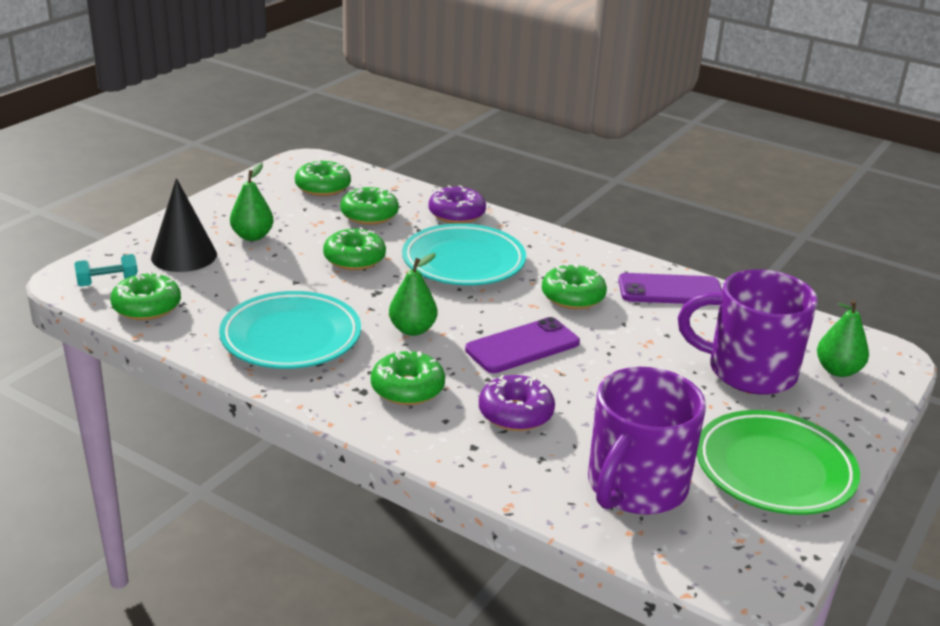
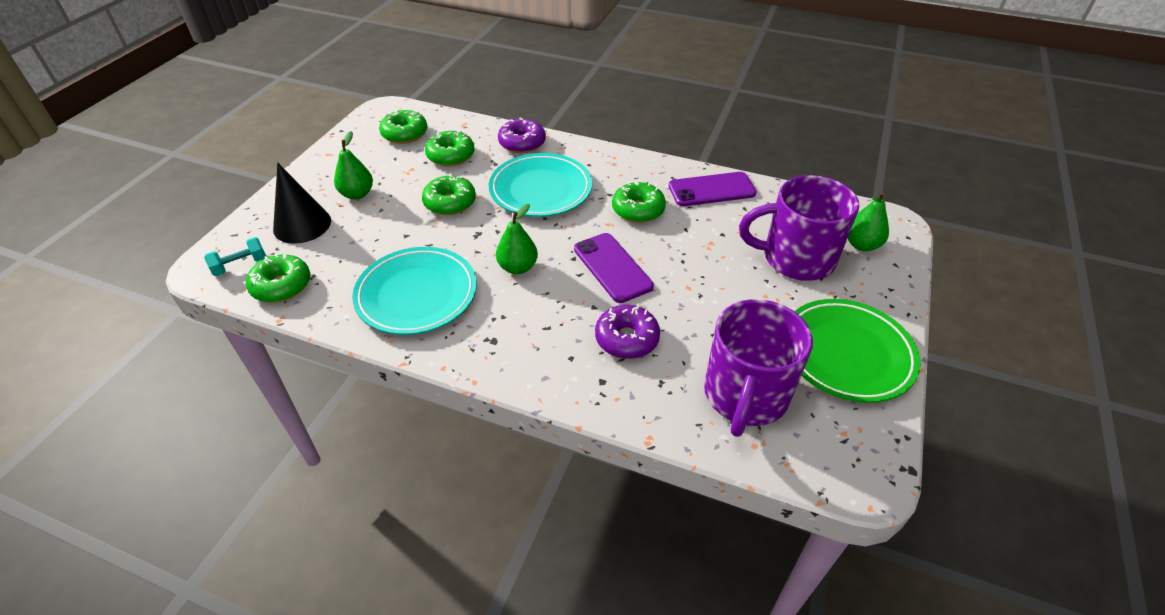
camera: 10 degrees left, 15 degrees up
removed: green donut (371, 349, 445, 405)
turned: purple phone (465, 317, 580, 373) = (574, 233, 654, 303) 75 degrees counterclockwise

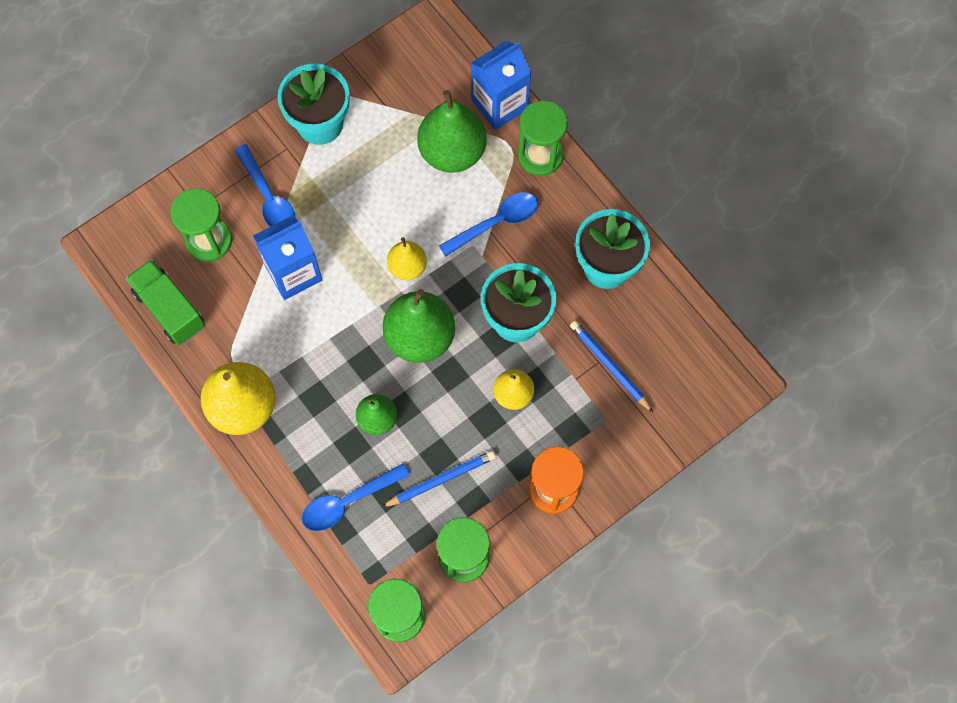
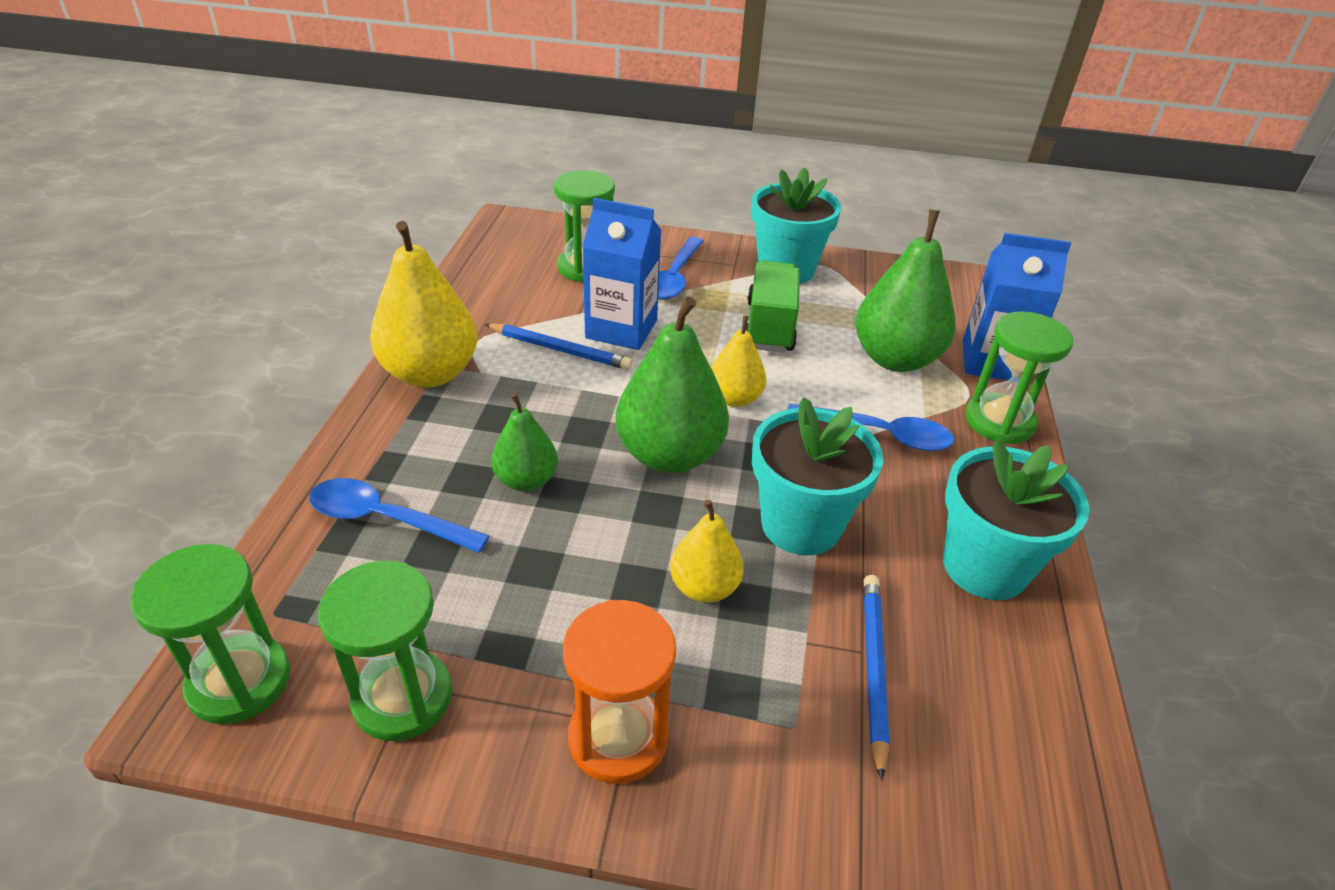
camera: 45 degrees right, 30 degrees down
moved: blue pencil (381, 451, 496, 508) to (484, 323, 633, 370); green truck (126, 259, 205, 346) to (746, 261, 800, 352)

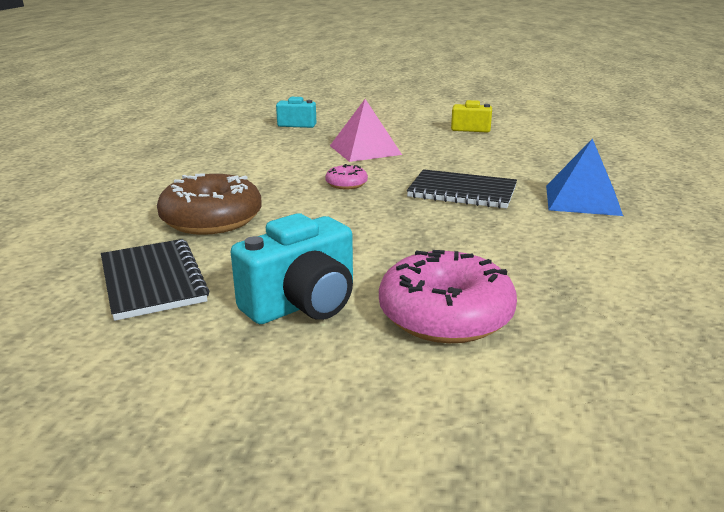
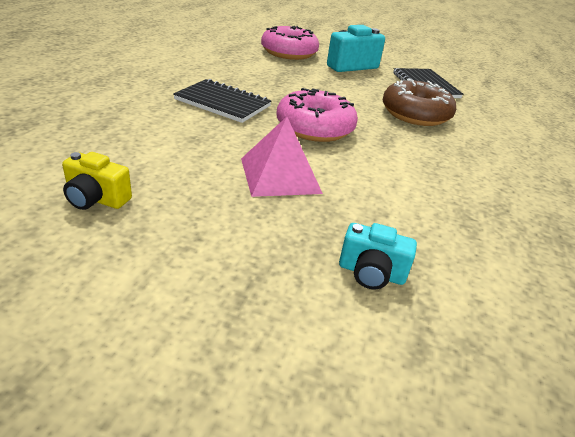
camera: 175 degrees left, 10 degrees up
removed: blue pyramid (546, 138, 623, 216)
resized: pink donut (325, 164, 368, 189) = (276, 88, 358, 142) x2.11

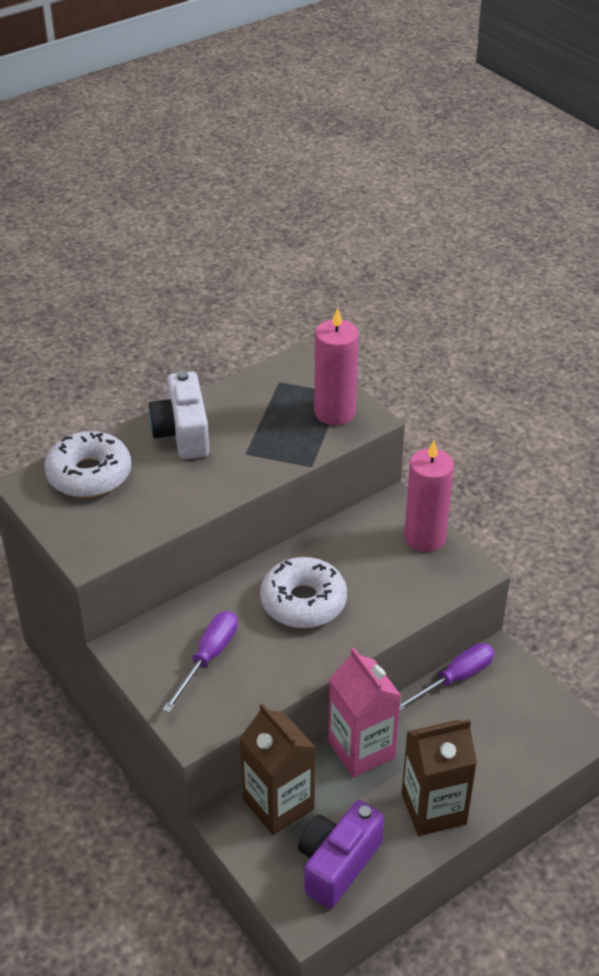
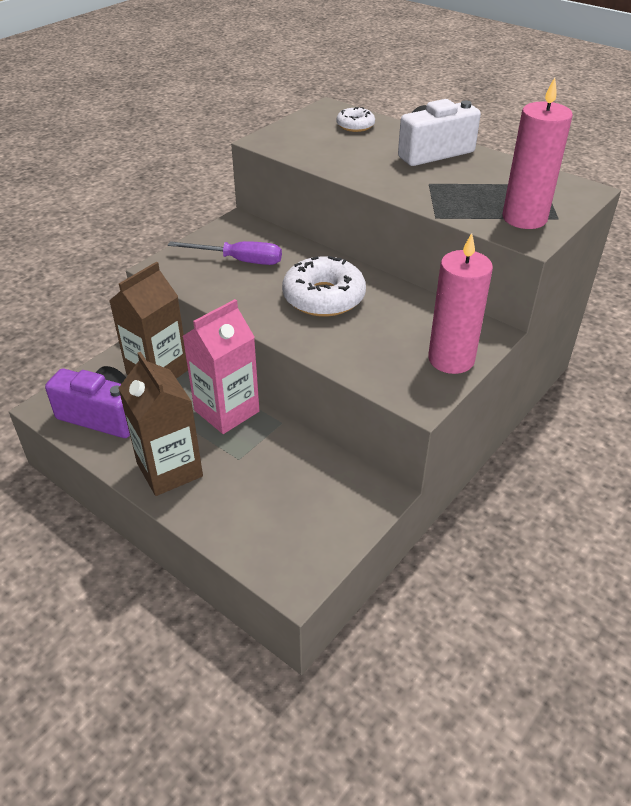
camera: 75 degrees right, 0 degrees up
removed: purple screwdriver (399, 643, 494, 712)
resized: white donut (44, 431, 131, 498) = (336, 107, 375, 132) x0.53

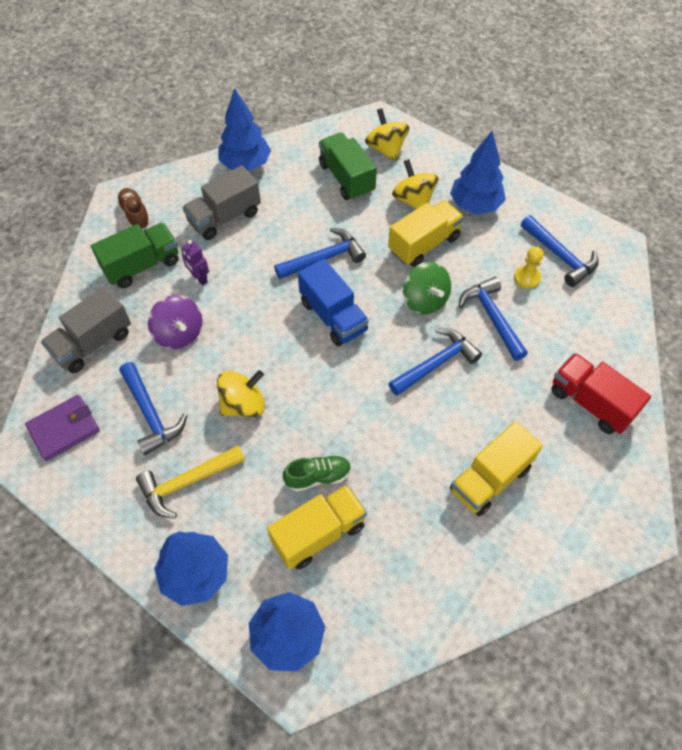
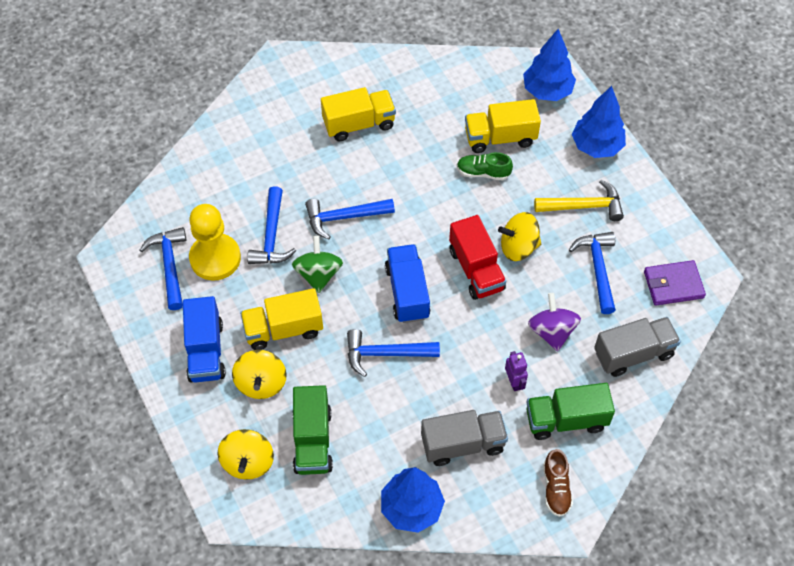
camera: 155 degrees left, 0 degrees up
moved: red truck (551, 353, 651, 434) to (449, 215, 506, 300)
replaced: blue tree (450, 131, 506, 214) to blue truck (183, 296, 226, 383)
resized: yellow pawn (514, 247, 544, 289) = (189, 204, 241, 281) x1.99

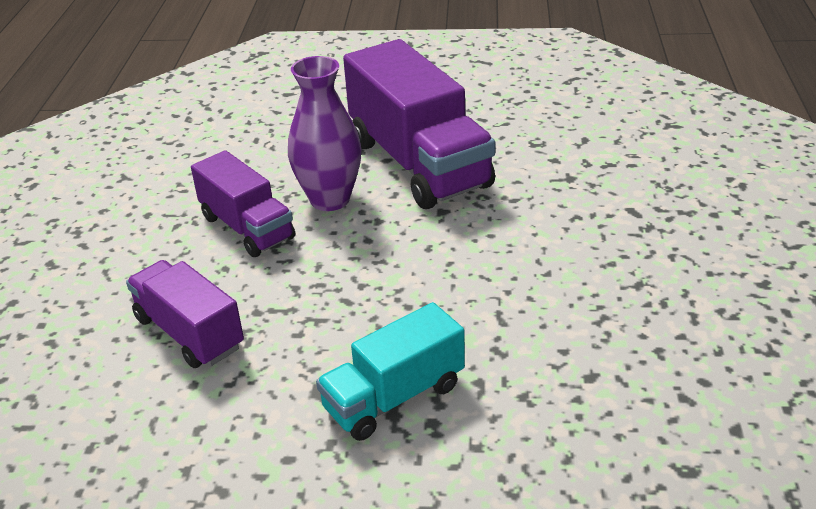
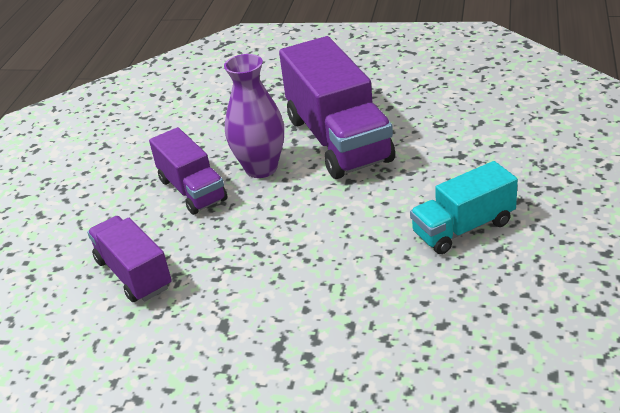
camera: 10 degrees right, 0 degrees up
moved: turquoise truck (316, 302, 465, 441) to (410, 161, 518, 254)

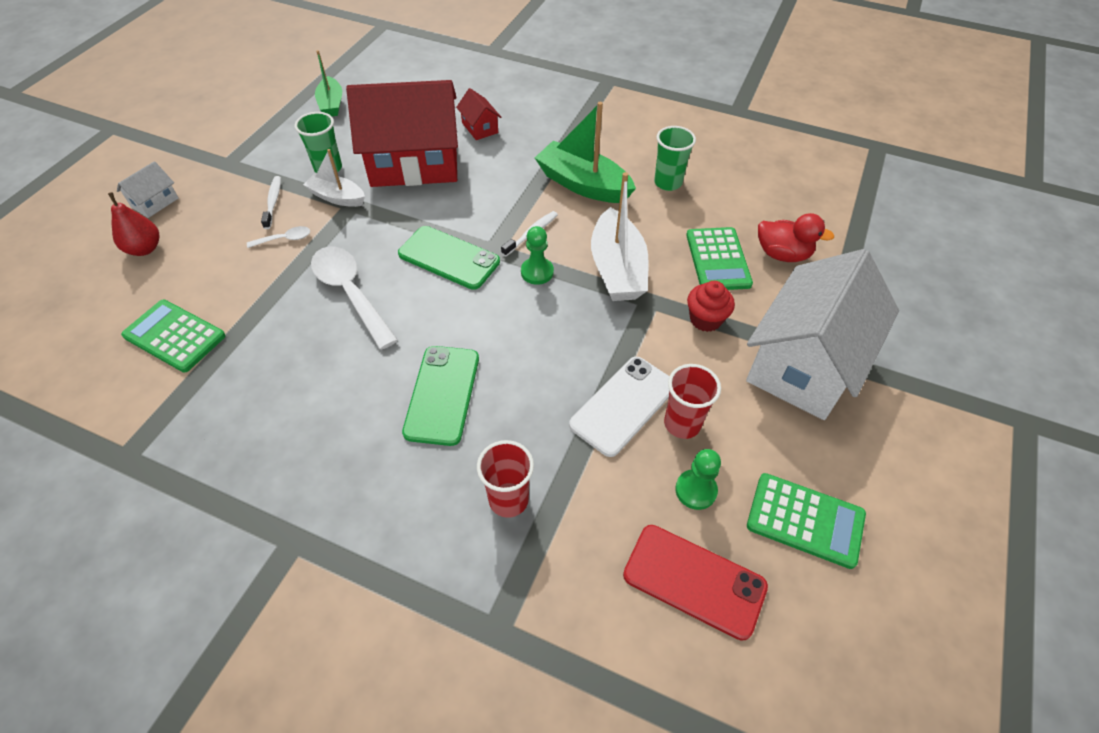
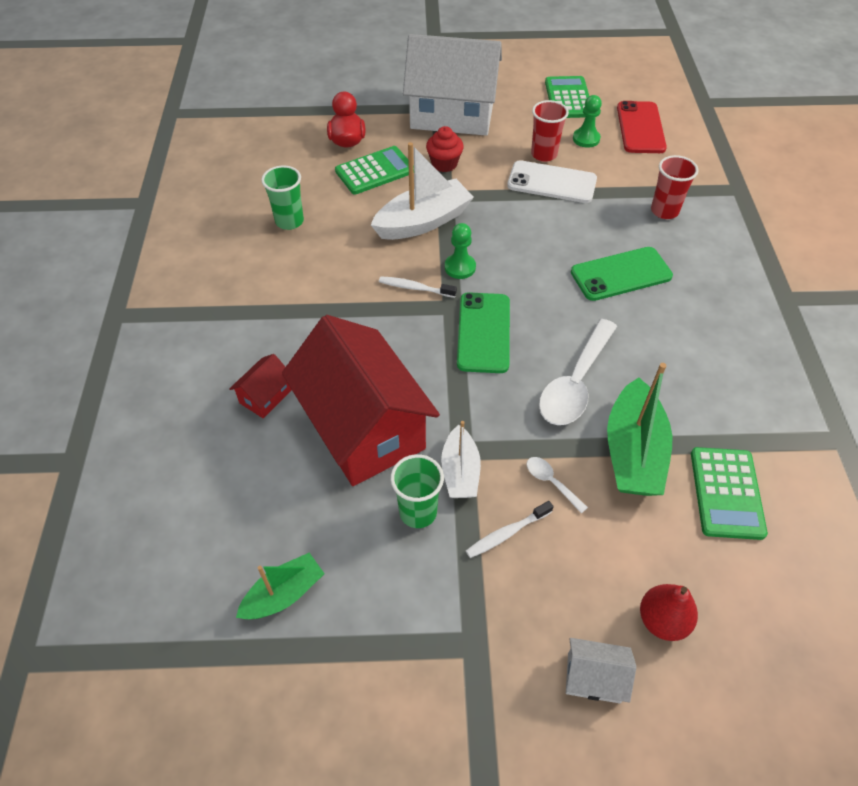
camera: 115 degrees left, 0 degrees up
moved: green boat (535, 102, 636, 203) to (607, 363, 672, 496)

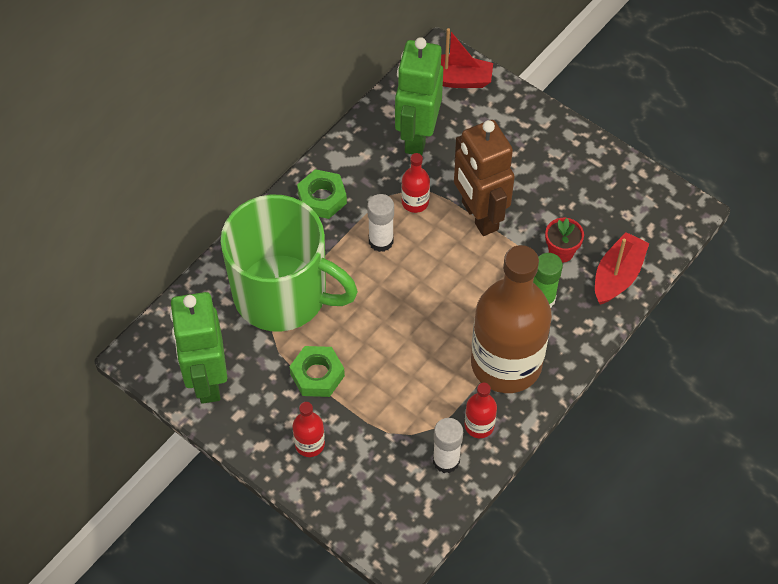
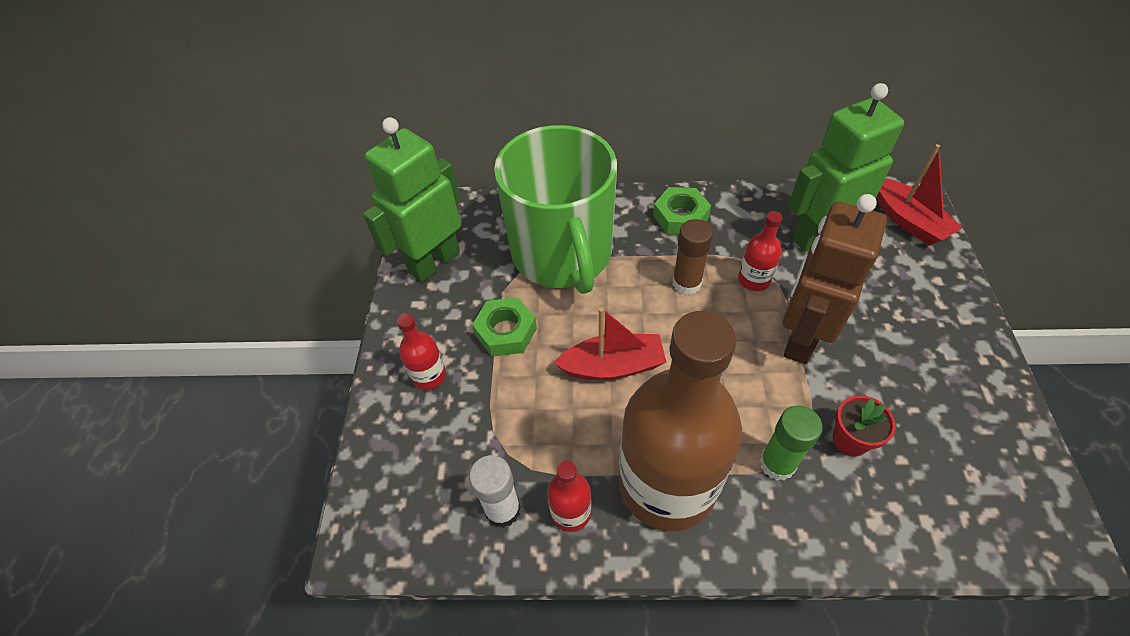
camera: 55 degrees right, 5 degrees down
moved: red boat (595, 232, 649, 305) to (554, 307, 666, 380)
recoloured: white glue stick (367, 194, 394, 252) to brown glue stick (672, 219, 713, 295)

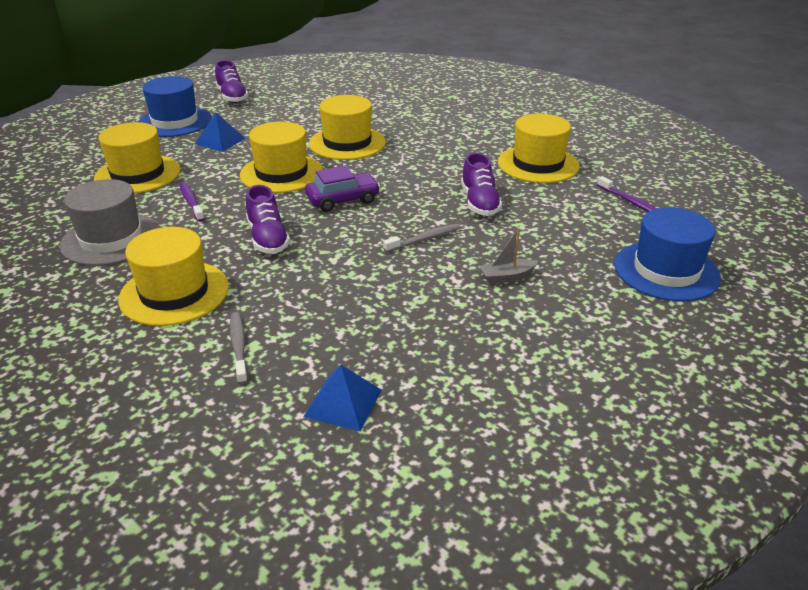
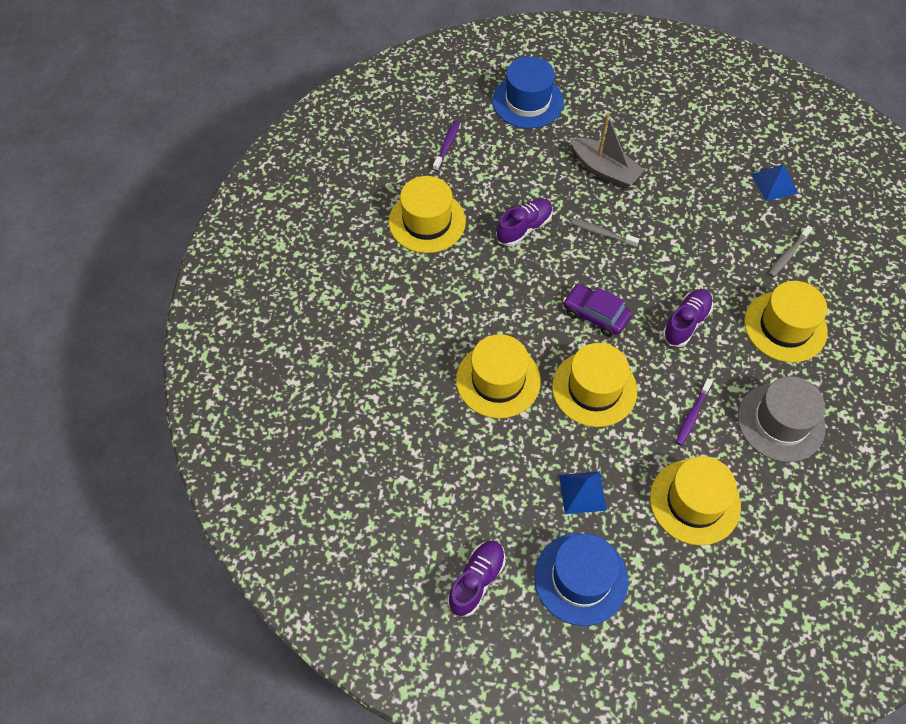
camera: 125 degrees left, 25 degrees up
resized: grey boat (480, 228, 538, 284) = (571, 113, 644, 189) x1.84

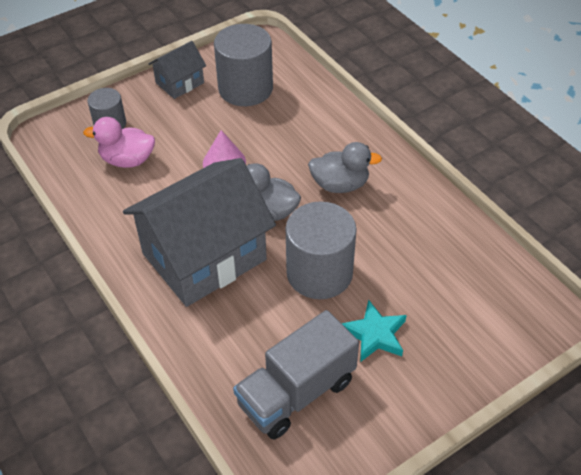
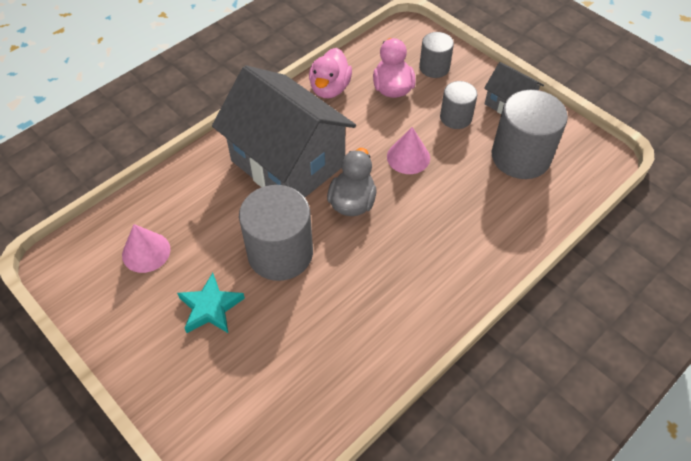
camera: 80 degrees right, 5 degrees up
removed: grey duck (308, 142, 382, 193)
added: pink duck (309, 48, 352, 98); grey cylinder (440, 81, 478, 129)
replaced: grey truck (233, 310, 359, 440) to pink cone (122, 224, 170, 273)

